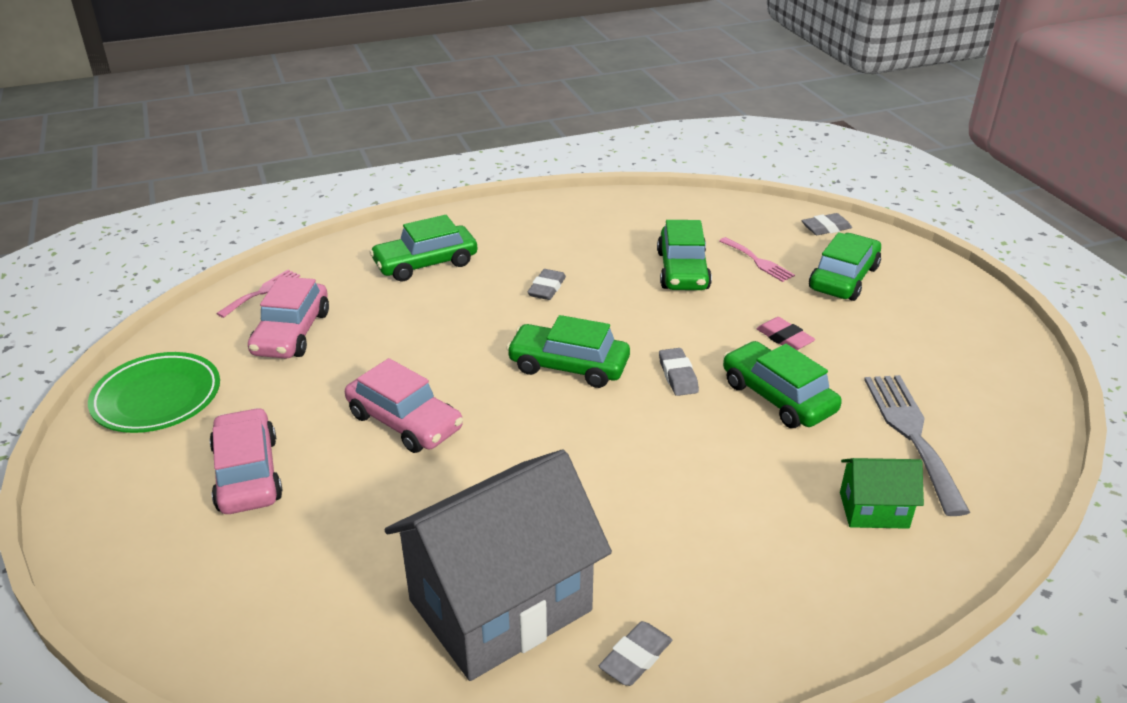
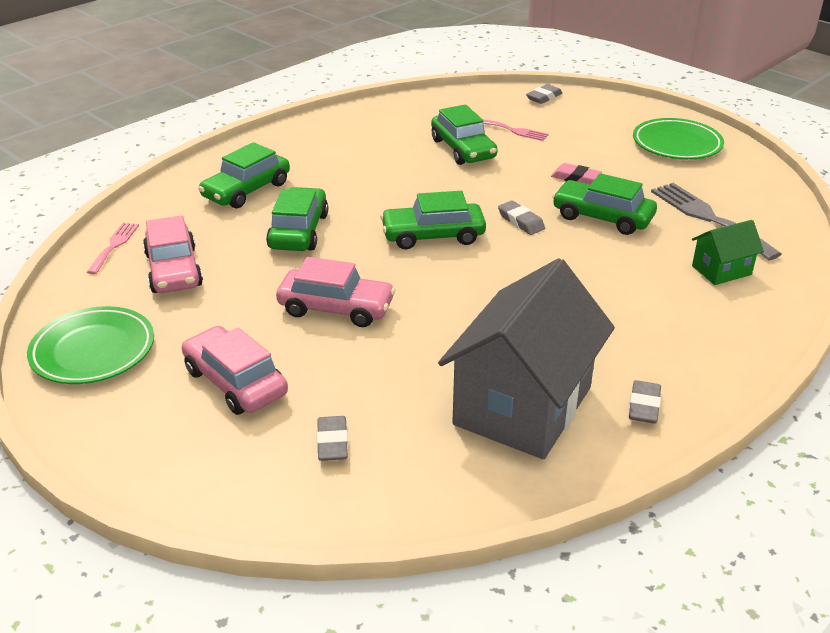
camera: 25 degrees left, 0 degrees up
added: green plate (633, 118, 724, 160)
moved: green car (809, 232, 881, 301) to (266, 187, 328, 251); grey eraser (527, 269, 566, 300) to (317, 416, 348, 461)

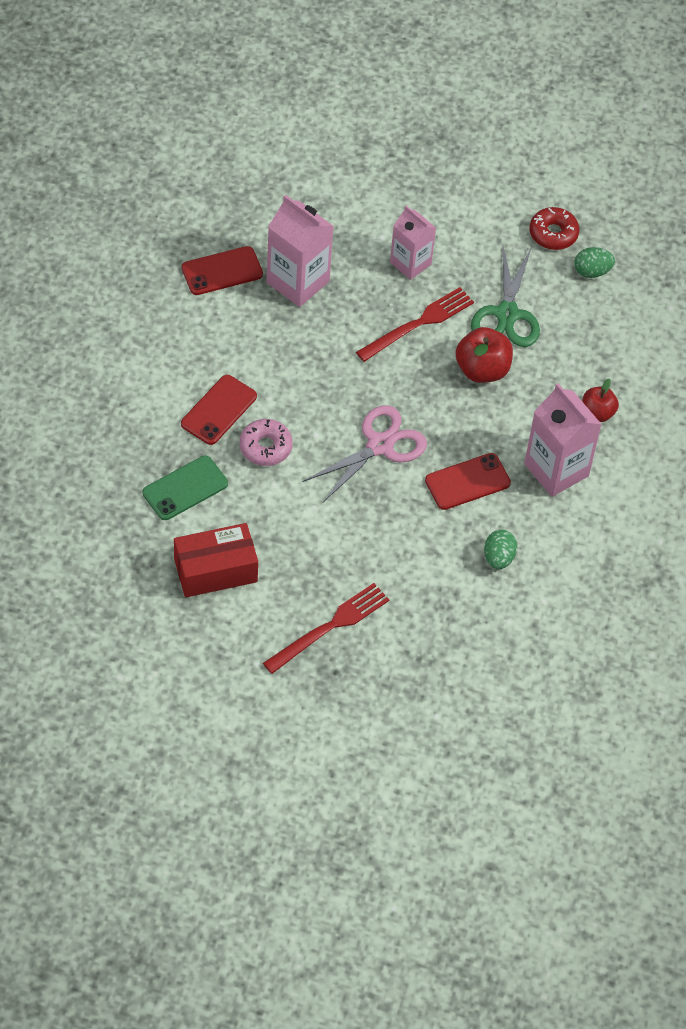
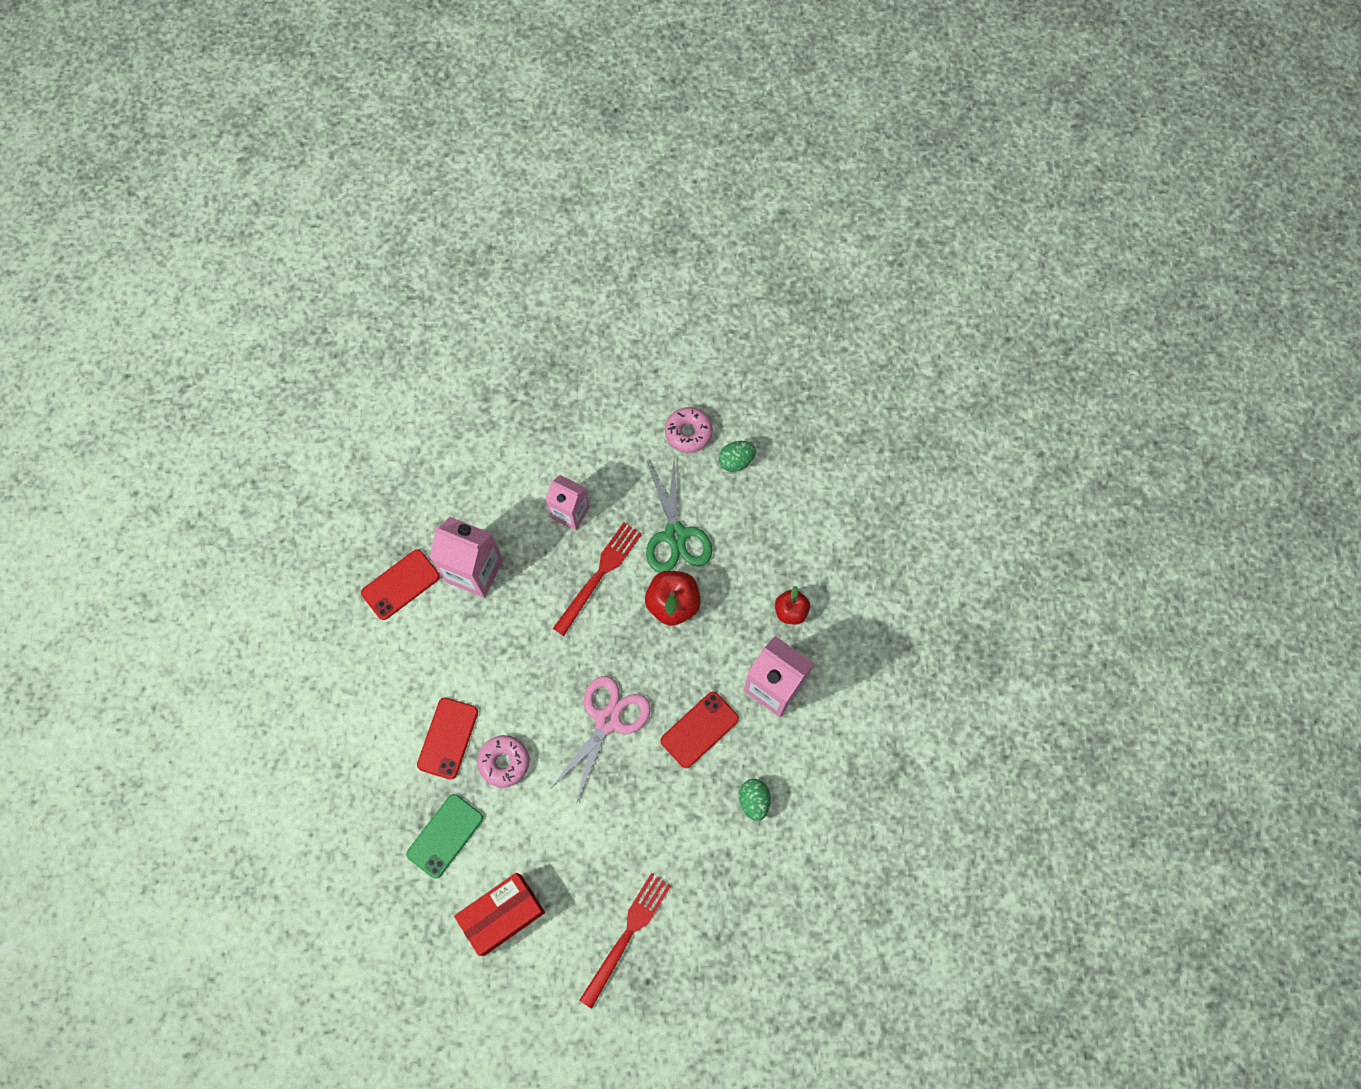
camera: 15 degrees left, 15 degrees up
recoloured: red donut (529, 207, 579, 250) to pink donut (665, 407, 713, 453)

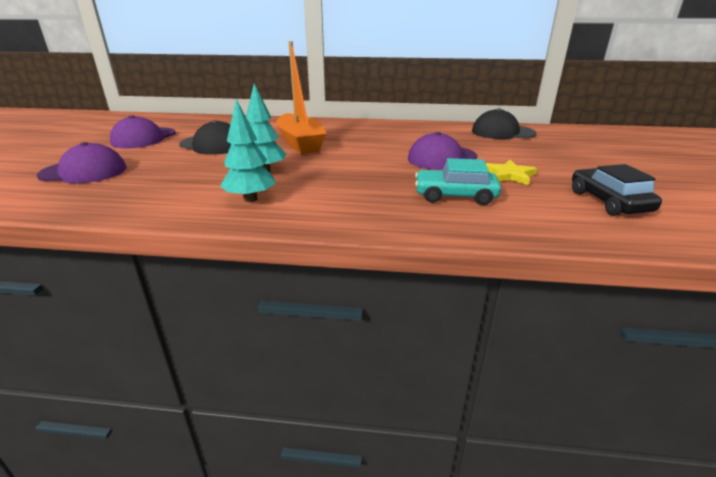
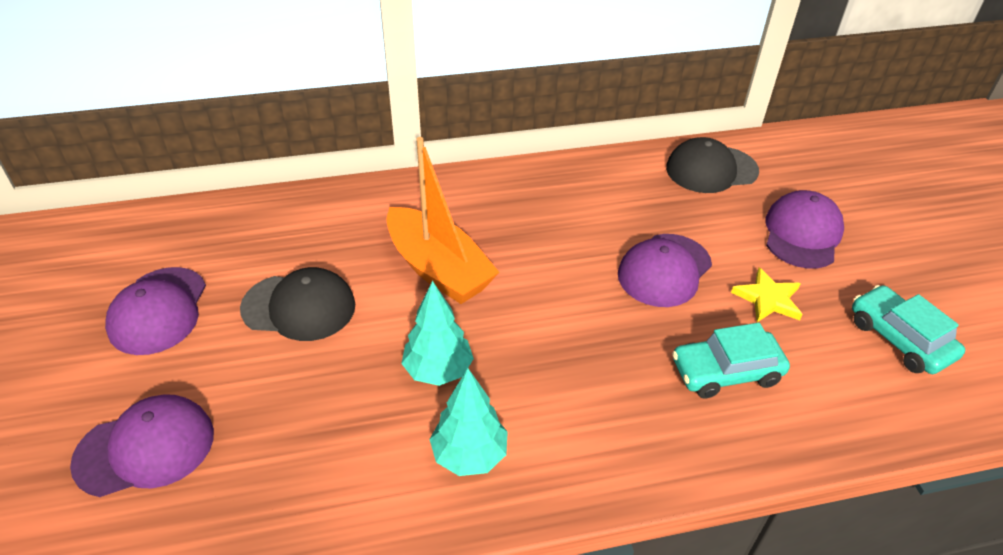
camera: 20 degrees left, 15 degrees up
added: purple cap (766, 190, 844, 269)
recoloured: black car (572, 164, 662, 216) to turquoise car (852, 285, 965, 374)

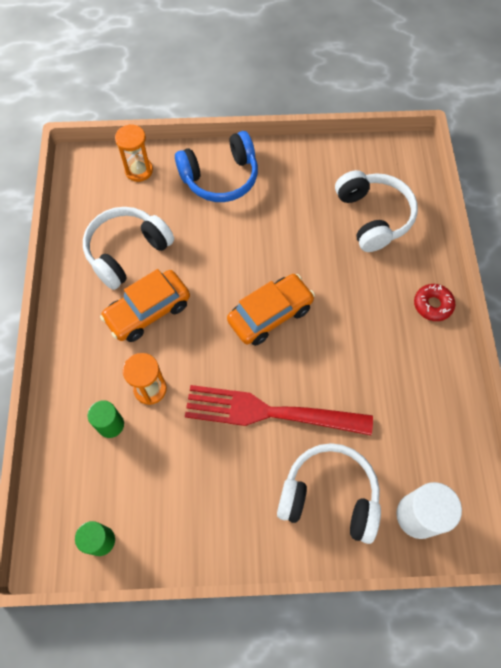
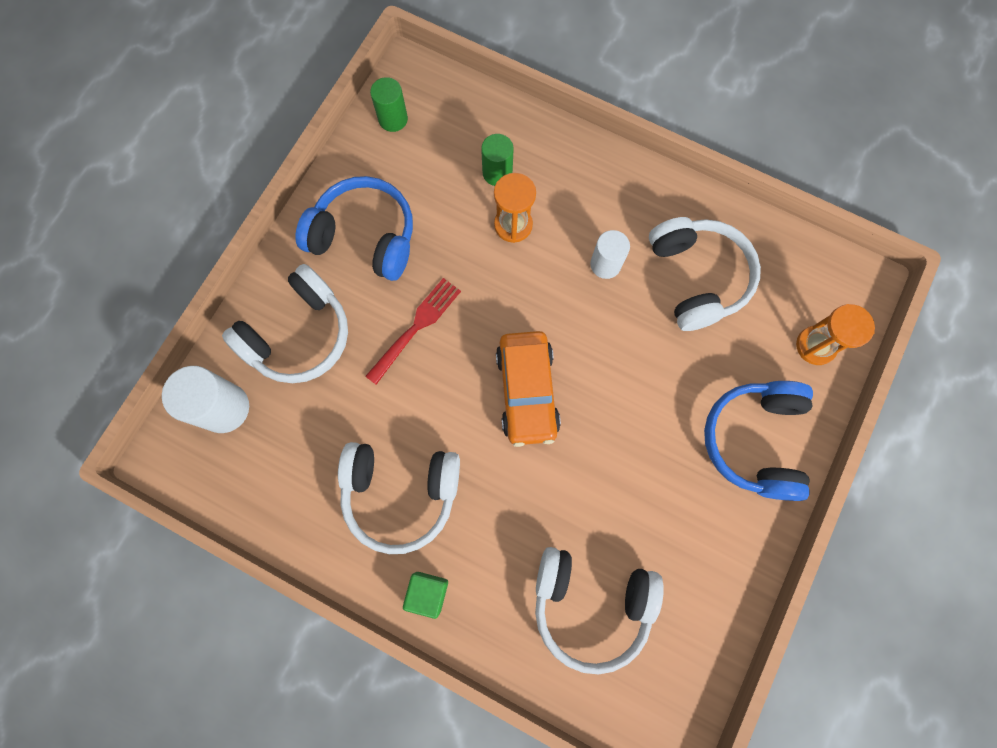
camera: 120 degrees right, 10 degrees up
added: blue headphones (295, 176, 413, 281); white headphones (338, 442, 460, 554)
replaced: red donut (414, 284, 455, 321) to green cube (403, 572, 448, 619); orange car (100, 269, 190, 342) to white cylinder (590, 230, 630, 279)
resized: red fork (185, 385, 373, 435) = (365, 278, 461, 385) x0.58

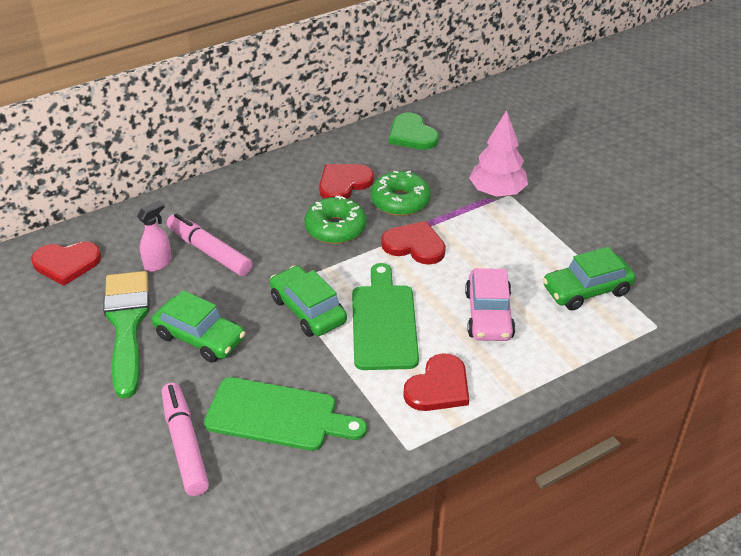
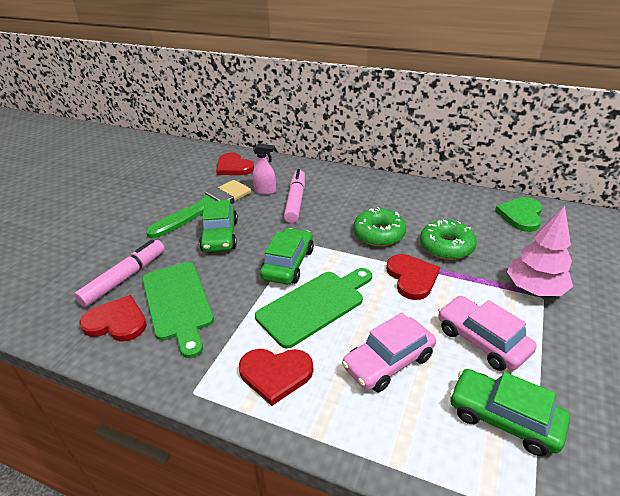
camera: 55 degrees right, 5 degrees down
added: pink car (438, 296, 537, 371)
moved: red heart (319, 164, 374, 199) to (80, 295, 147, 341)

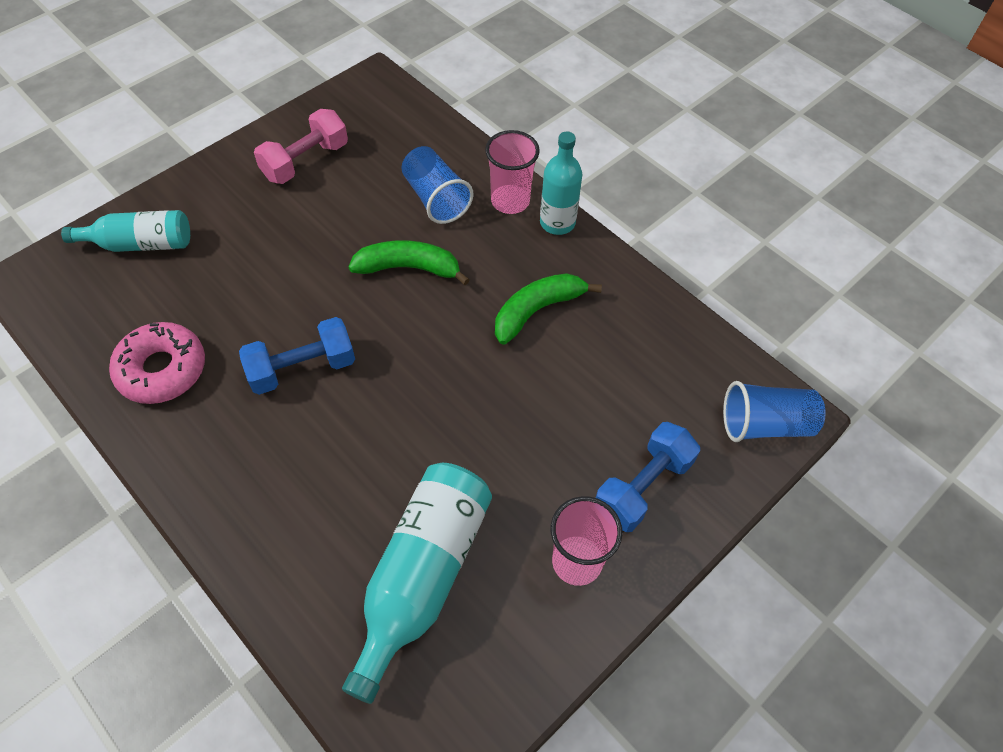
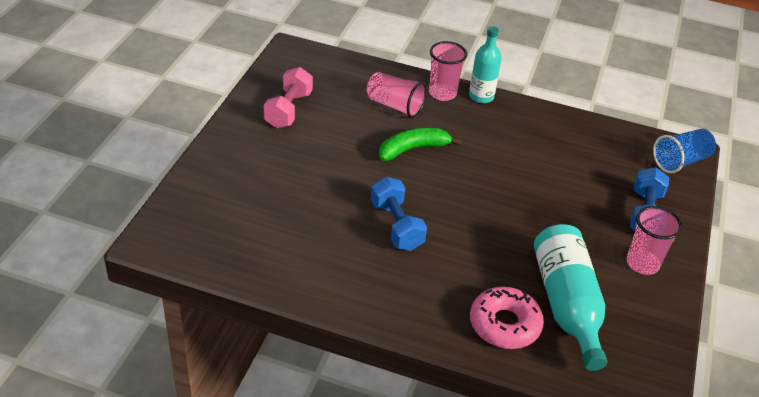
camera: 30 degrees left, 15 degrees down
removed: turquoise bottle (61, 210, 190, 252); green banana (495, 273, 602, 345)
moved: pink donut (109, 322, 205, 404) to (470, 286, 544, 349)
recoloured: blue cup (401, 146, 473, 224) to pink cup (367, 72, 427, 118)
turned: blue dumbbell (239, 317, 355, 395) = (371, 177, 427, 251) 60 degrees counterclockwise

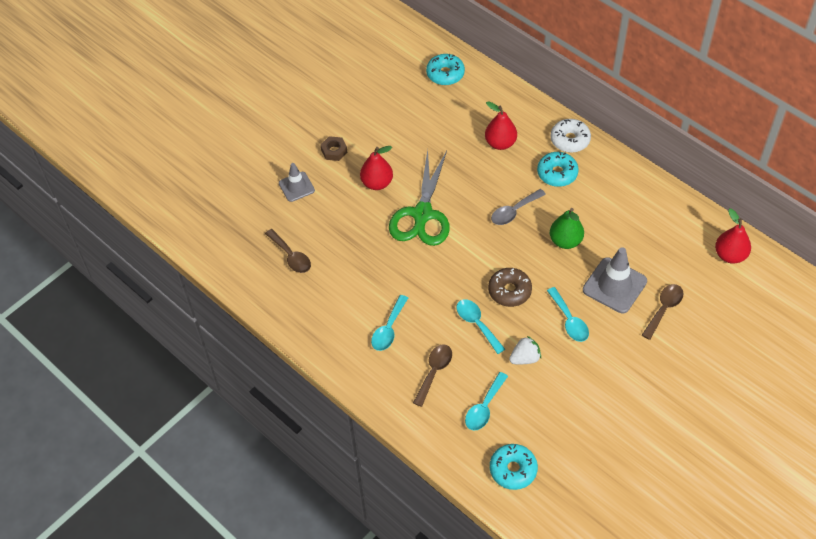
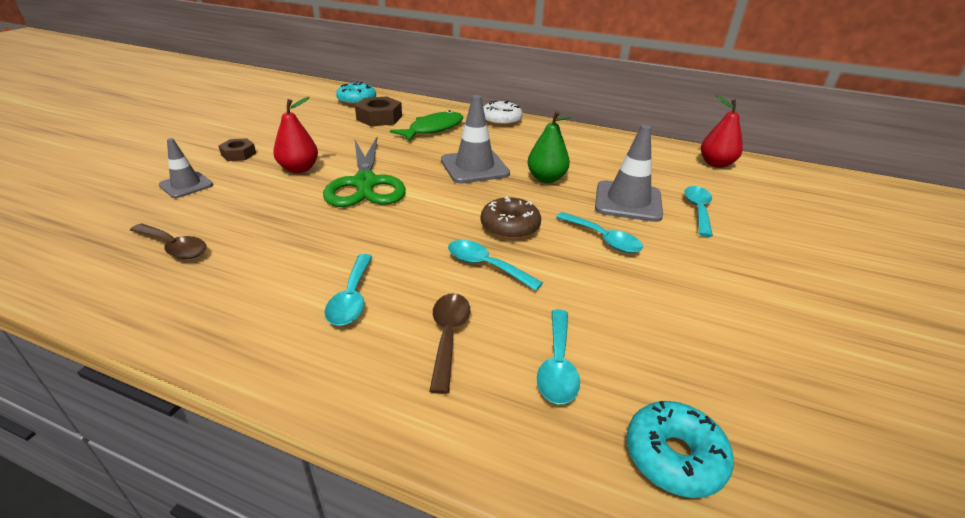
camera: 25 degrees left, 20 degrees down
removed: white strawberry (509, 336, 541, 364); turquoise donut (537, 152, 579, 187)
added: brown nut (355, 96, 402, 126)
replaced: red pear (485, 101, 517, 150) to green fish (390, 110, 463, 142); grey spoon (491, 189, 546, 225) to grey traffic cone (441, 95, 510, 183)
recoloured: brown spoon (642, 284, 684, 340) to turquoise spoon (684, 186, 713, 237)

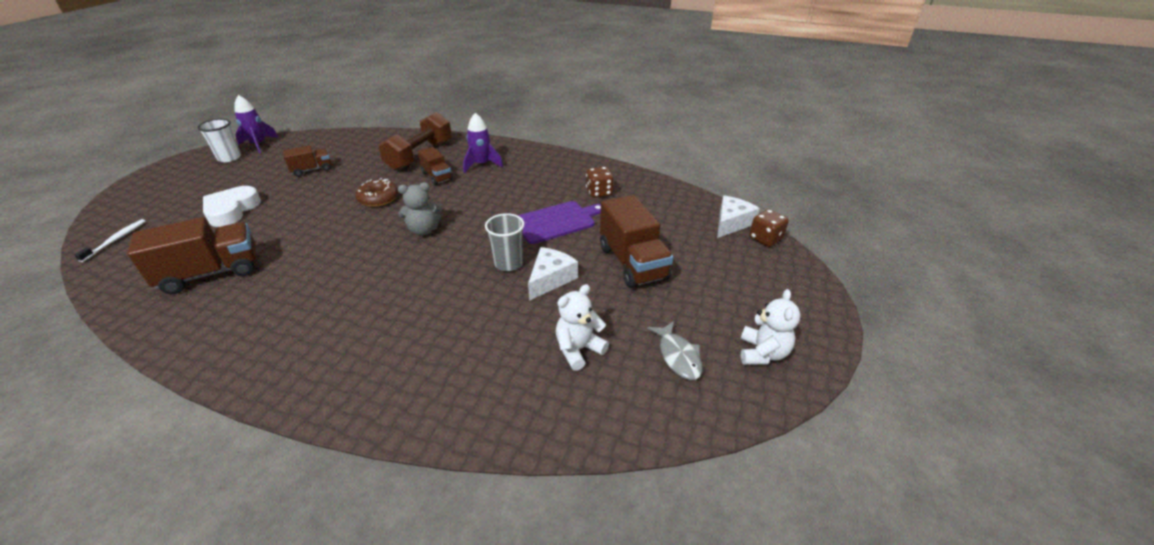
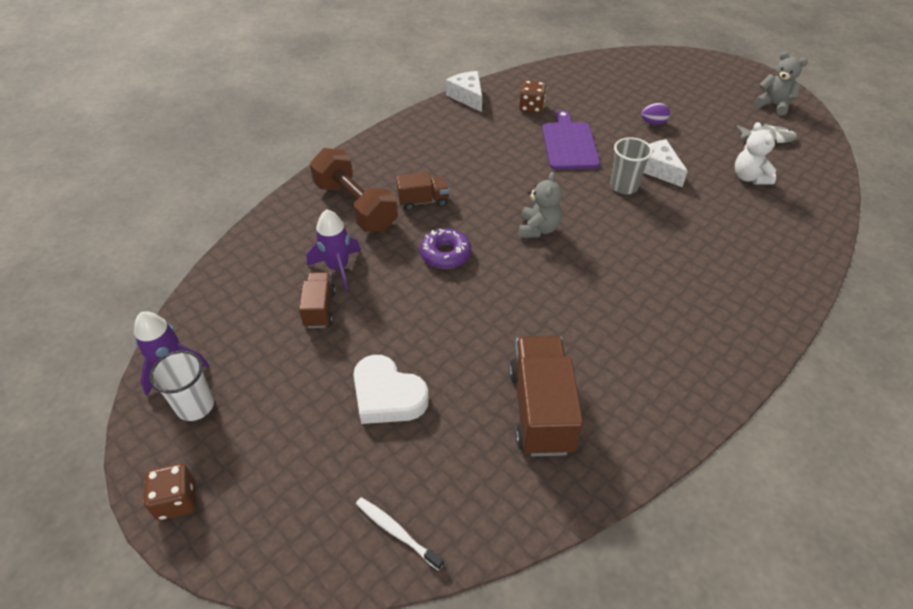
camera: 65 degrees left, 10 degrees up
moved: brown dice (749, 209, 789, 247) to (144, 463, 196, 520); purple rocket (463, 113, 503, 173) to (306, 210, 361, 290); white cheese (717, 195, 760, 238) to (446, 71, 482, 112)
replaced: brown truck (600, 195, 674, 288) to purple egg (641, 103, 670, 125)
recoloured: brown donut (355, 178, 398, 207) to purple donut (420, 228, 471, 269); white teddy bear (741, 289, 801, 365) to grey teddy bear (754, 52, 808, 116)

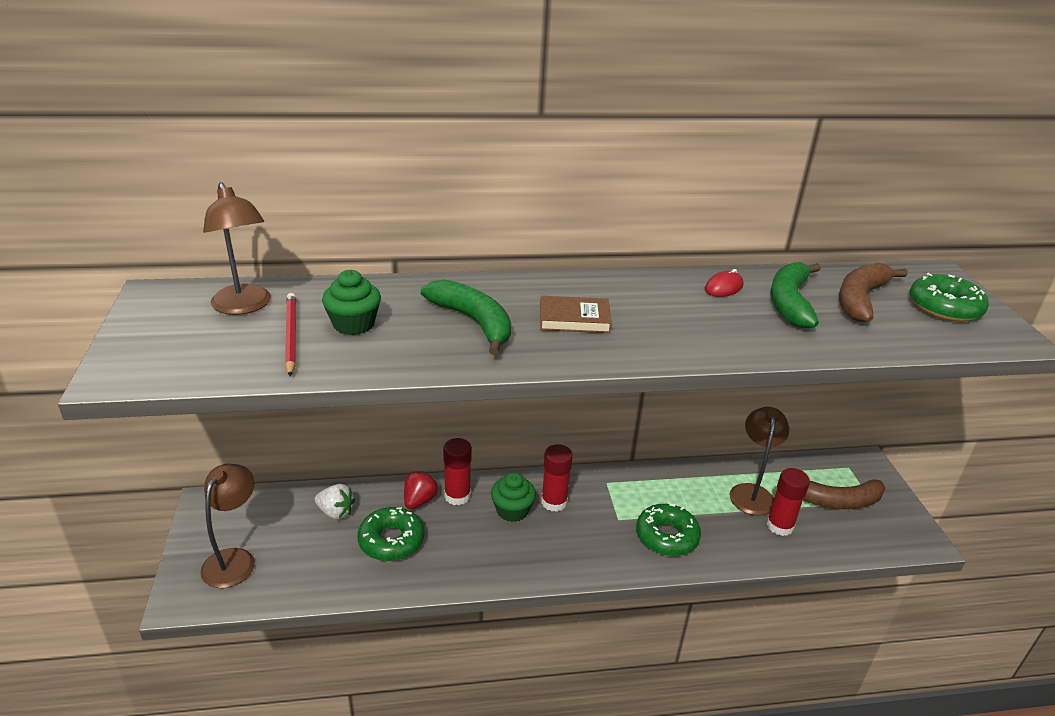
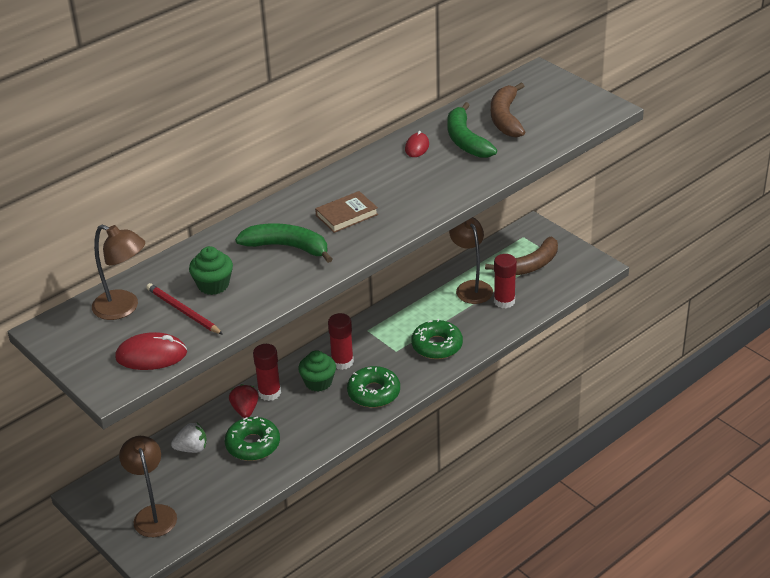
camera: 30 degrees left, 5 degrees up
added: red mouse (115, 332, 187, 370)
moved: green donut (910, 273, 989, 322) to (347, 366, 400, 408)

